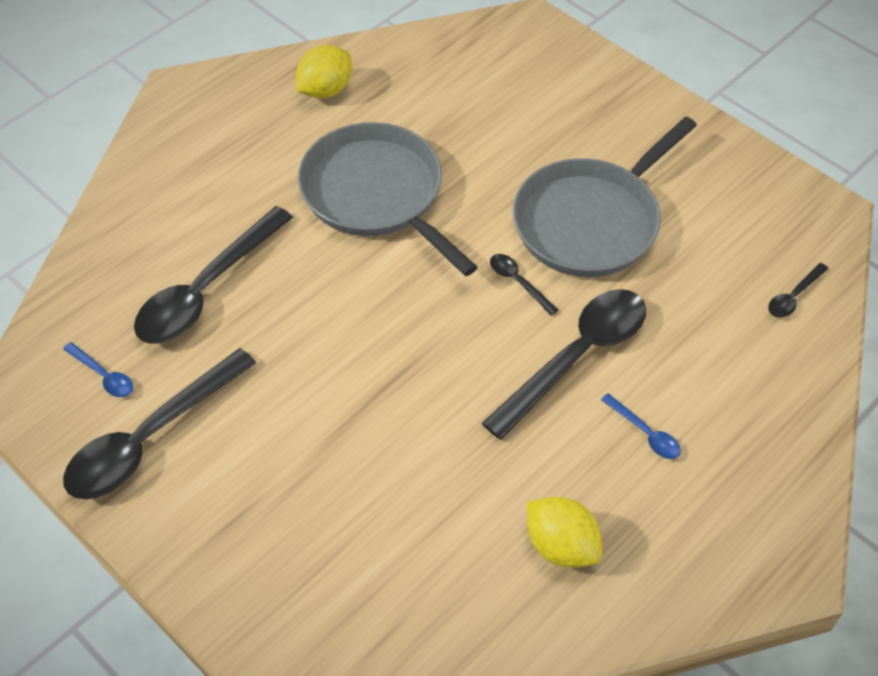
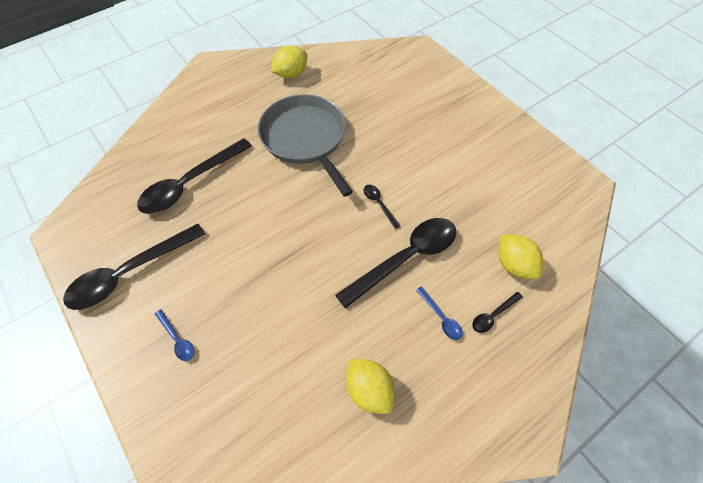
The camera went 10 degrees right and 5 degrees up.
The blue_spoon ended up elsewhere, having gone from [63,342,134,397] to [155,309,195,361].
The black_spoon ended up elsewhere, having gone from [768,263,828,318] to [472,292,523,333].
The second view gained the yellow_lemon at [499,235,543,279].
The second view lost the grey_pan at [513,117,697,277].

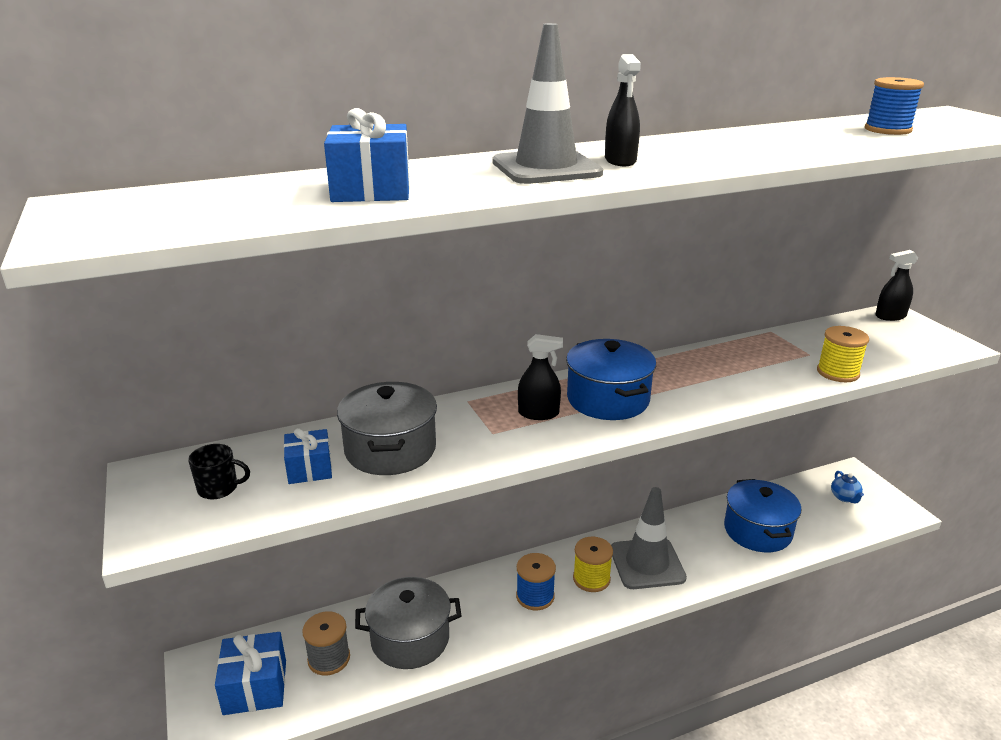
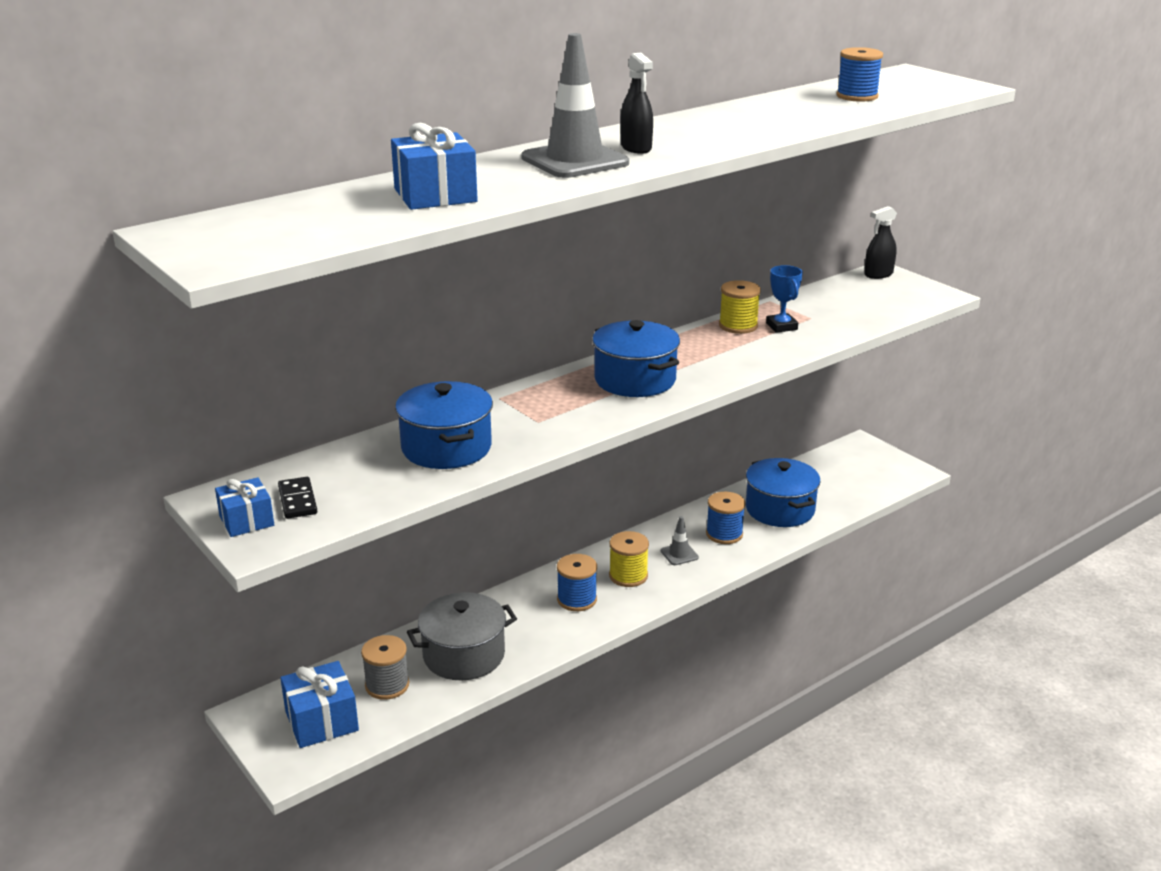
The camera went 15 degrees left and 0 degrees up.
The blue_gift ended up elsewhere, having gone from [284,428,332,484] to [215,477,274,537].
Where the black_mug stood at [188,444,250,499], the black_domino came to stand at [278,477,317,519].
What was the grey_pot at [337,382,437,475] turned into the blue_pot at [395,381,493,469].
The size of the grey_traffic_cone at [611,487,687,589] changed by a factor of 0.46.
The second view gained the blue_spool at [706,492,746,544].
The yellow_spool ended up elsewhere, having gone from [817,326,869,382] to [719,280,761,334].
The second view gained the blue_trophy at [766,265,803,333].
The second view lost the black_spray_bottle at [518,334,563,420].
The second view lost the blue_teapot at [831,471,864,503].

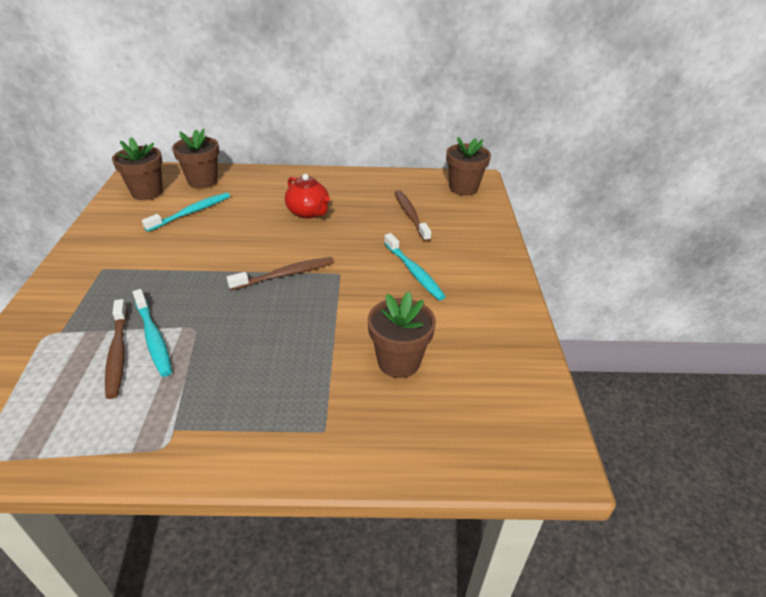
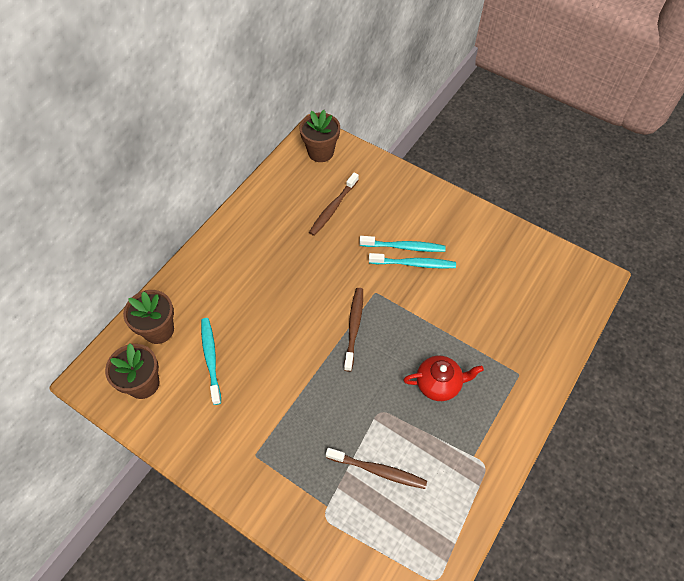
The camera went 55 degrees left and 20 degrees up.
The brown_toothbrush at [395,190,431,242] ended up facing another way, 75 degrees counterclockwise from before.
The turquoise_toothbrush ended up elsewhere, having gone from [133,289,172,377] to [369,253,456,269].
The red_teapot ended up elsewhere, having gone from [285,174,330,219] to [403,356,484,401].
The second view lost the brown_flower_pot at [368,292,436,378].

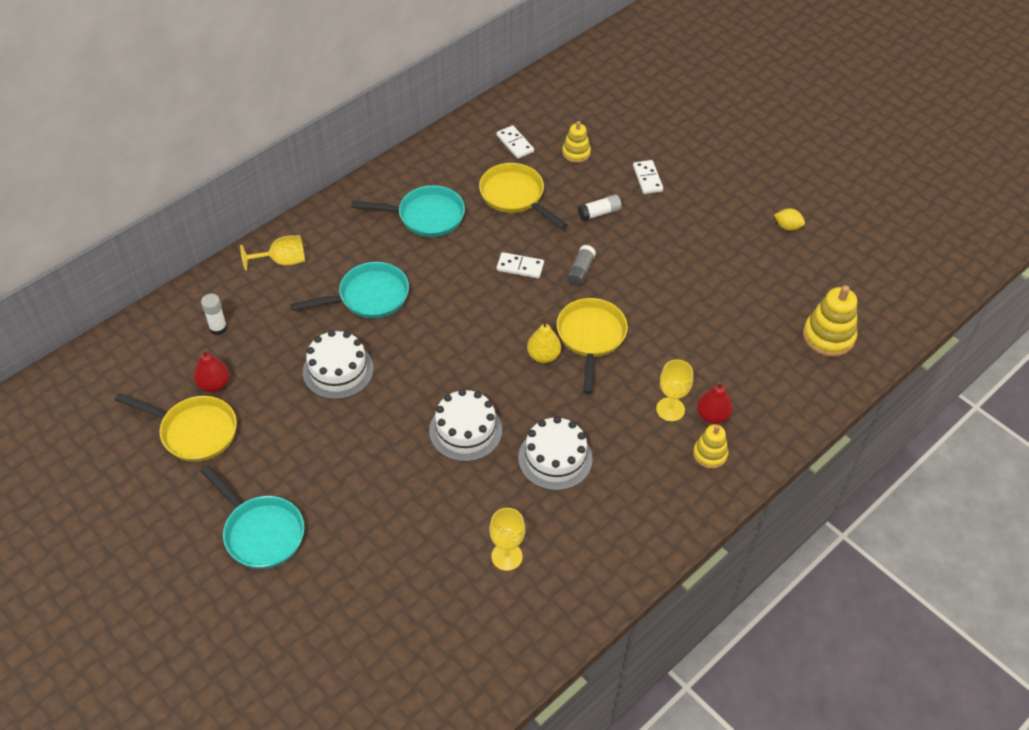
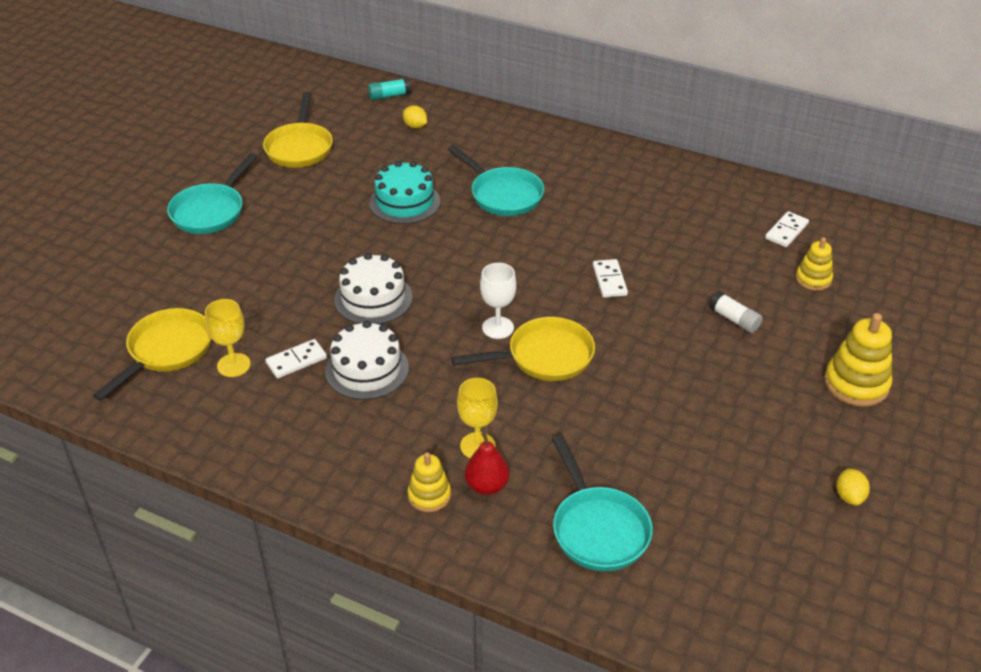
The camera went 70 degrees right and 10 degrees down.
The yellow_pan ended up elsewhere, having gone from [479,163,568,229] to [93,308,211,401].
The white_domino ended up elsewhere, having gone from [633,160,663,194] to [265,339,327,378].
The second view gained the turquoise_glue_stick at [368,78,411,100].
What was the white_cake at [303,330,374,399] turned into the turquoise_cake at [370,161,440,224].
Where the white_glue_stick stood at [201,294,227,335], the yellow_lemon came to stand at [403,106,427,129].
Where the yellow_pear stood at [527,317,561,363], the white_goblet came to stand at [480,263,517,339].
The turquoise_pan ended up elsewhere, having gone from [351,185,465,237] to [552,435,653,572].
The yellow_stacking_toy ended up elsewhere, having gone from [803,285,857,357] to [824,313,892,407].
The second view lost the red_pear at [194,349,229,392].
The second view lost the yellow_goblet at [240,235,305,271].
The second view lost the grey_glue_stick at [567,245,596,286].

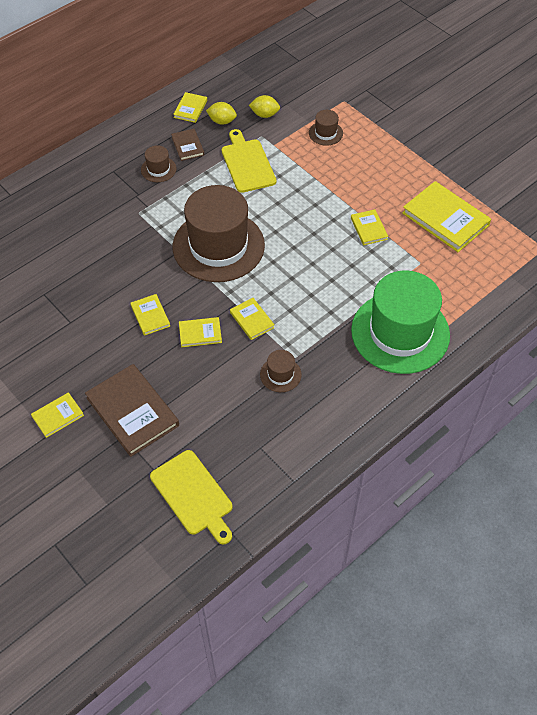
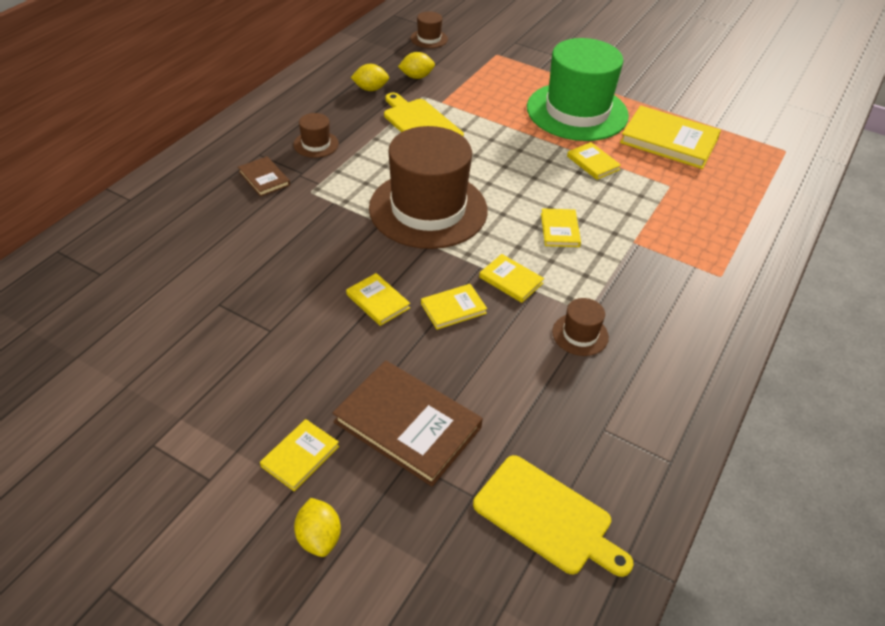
The camera went 20 degrees left and 10 degrees down.
The brown_book ended up elsewhere, having gone from [171,129,204,161] to [238,156,290,197].
The second view gained the yellow_lemon at [294,498,341,557].
The brown_hat ended up elsewhere, having gone from [309,110,343,146] to [411,12,448,48].
The green_hat ended up elsewhere, having gone from [351,270,450,374] to [527,38,629,141].
The yellow_book ended up elsewhere, having gone from [173,92,207,123] to [541,208,581,247].

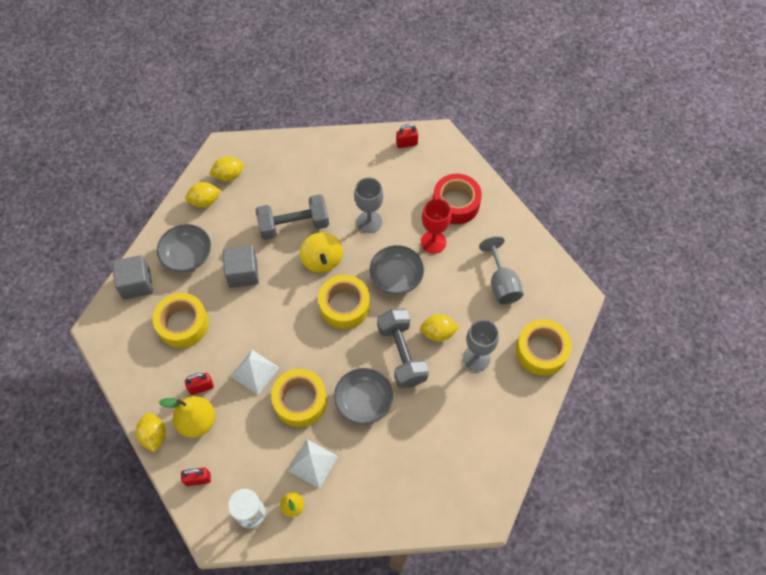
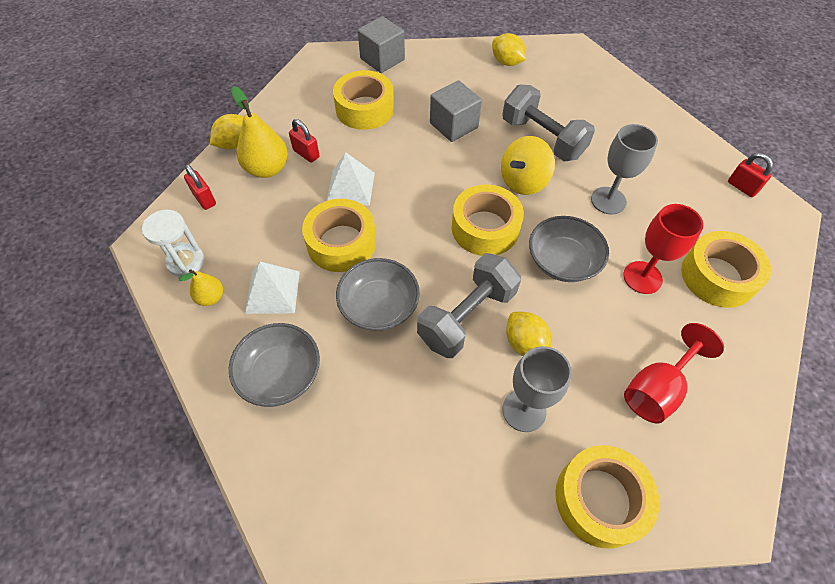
The camera went 60 degrees right and 5 degrees down.
The grey_bowl ended up elsewhere, having gone from [157,224,211,272] to [229,323,320,407].
What was the grey_goblet at [479,236,524,305] turned into the red_goblet at [624,323,724,423].
What was the red_tape at [433,174,482,224] turned into the yellow_tape at [681,231,771,308].
The second view lost the yellow_lemon at [209,156,244,181].

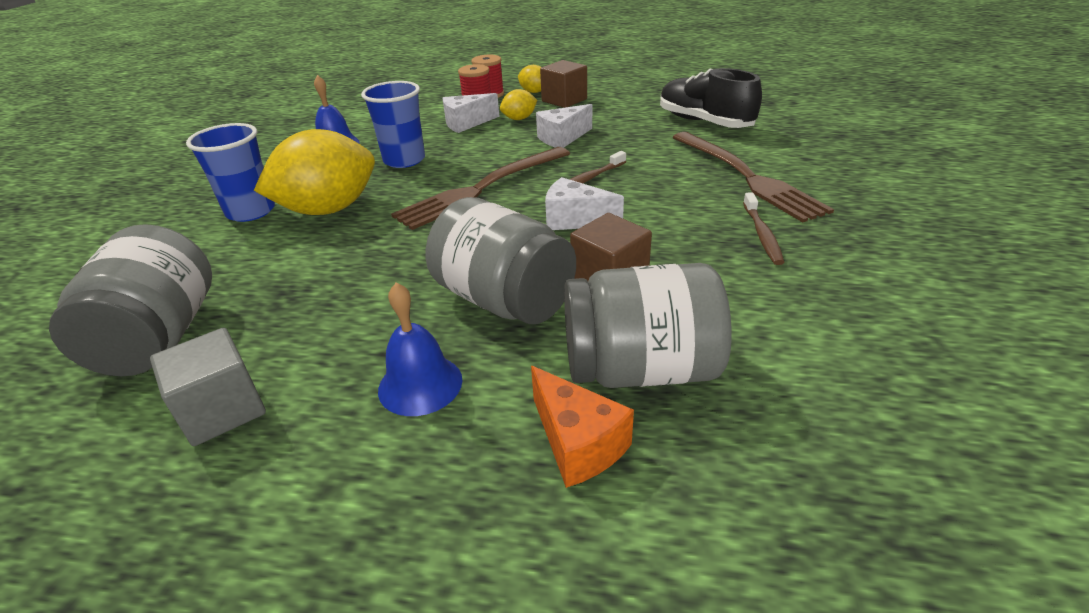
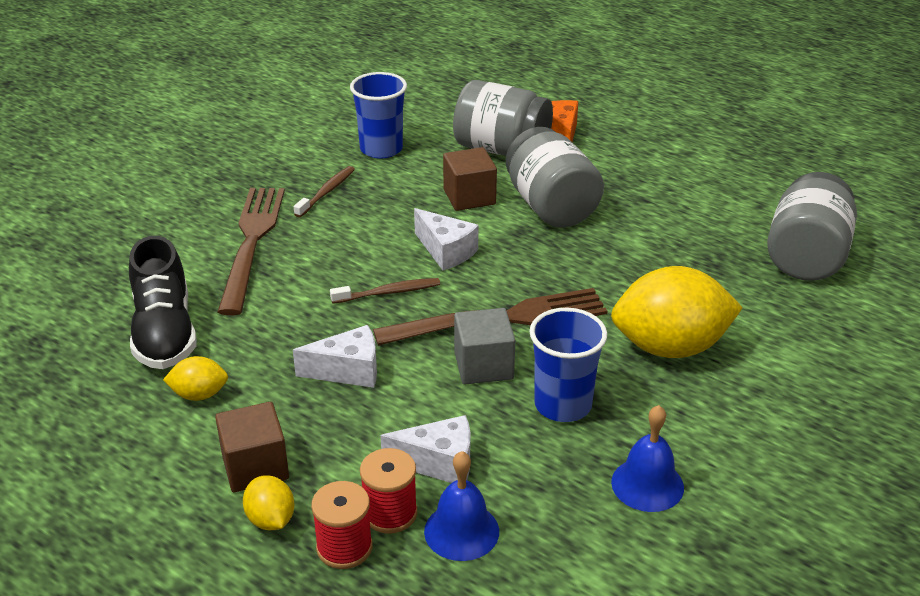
The camera went 155 degrees left and 0 degrees up.
The yellow_lemon ended up elsewhere, having gone from [500,89,537,120] to [163,356,228,401].
The blue_cup ended up elsewhere, having gone from [186,123,275,222] to [350,72,407,158].
The blue_bell ended up elsewhere, having gone from [378,283,462,416] to [424,451,499,561].
The grey_cube ended up elsewhere, having gone from [150,327,266,446] to [454,308,515,384].

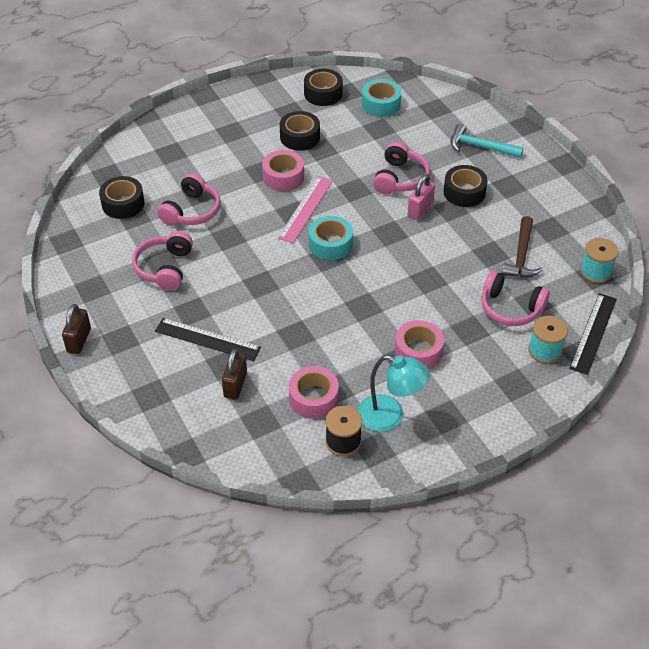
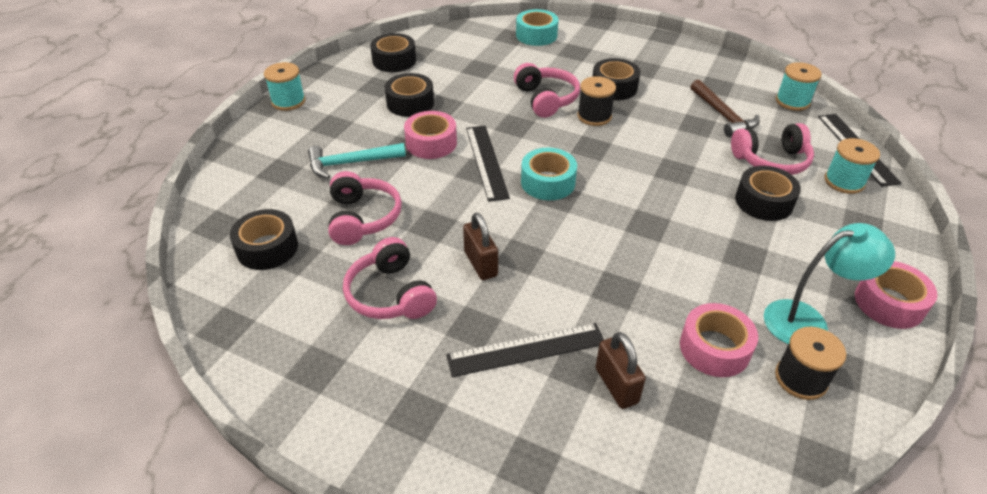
The camera went 35 degrees left and 5 degrees down.
The second view gained the turquoise_spool at [264,62,306,111].
The turquoise_hammer ended up elsewhere, having gone from [451,124,524,158] to [308,143,406,179].
The brown_padlock ended up elsewhere, having gone from [62,304,91,354] to [463,212,498,280].
What was the pink_ruler at [278,176,333,243] turned into the black_ruler at [466,126,510,202].
The turquoise_tape ended up elsewhere, having gone from [362,79,401,117] to [516,9,558,46].
Where the pink_padlock stood at [408,174,435,220], the black_spool came to stand at [578,76,616,126].
The second view gained the black_tape at [735,166,801,221].
The pink_tape ended up elsewhere, having gone from [395,320,444,369] to [855,261,937,329].

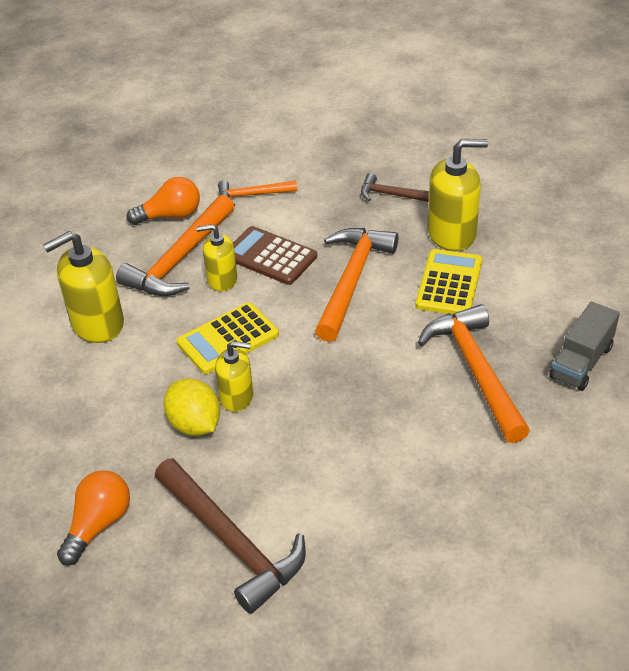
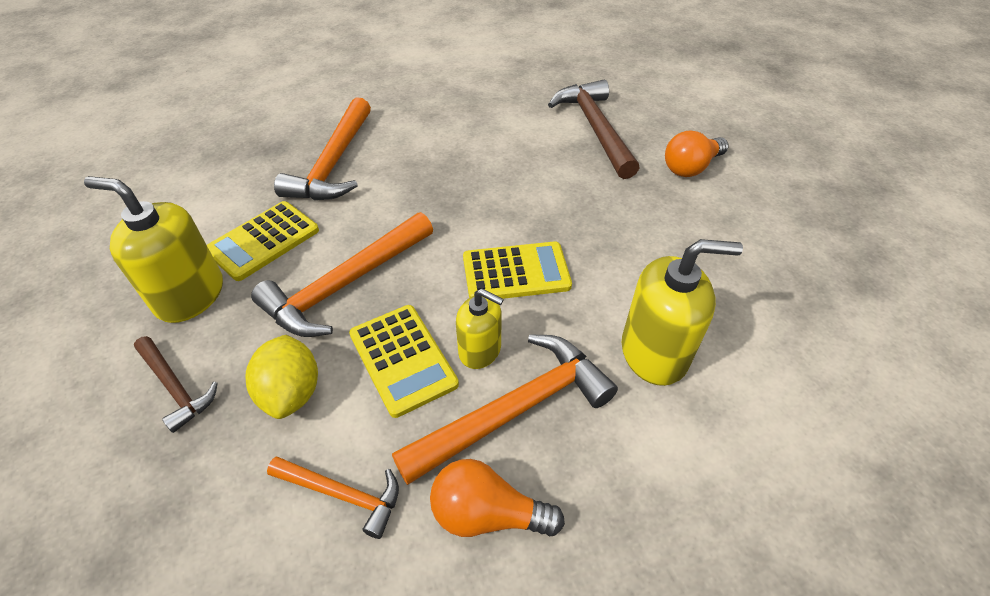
The camera went 155 degrees left and 5 degrees up.
The yellow_lemon ended up elsewhere, having gone from [164,379,220,436] to [246,335,318,419].
What was the brown_calculator at [233,226,317,285] turned into the yellow_calculator at [349,305,459,418].
The second view lost the yellow_soap_dispenser at [215,341,253,412].
The second view lost the grey_truck at [549,302,620,391].

